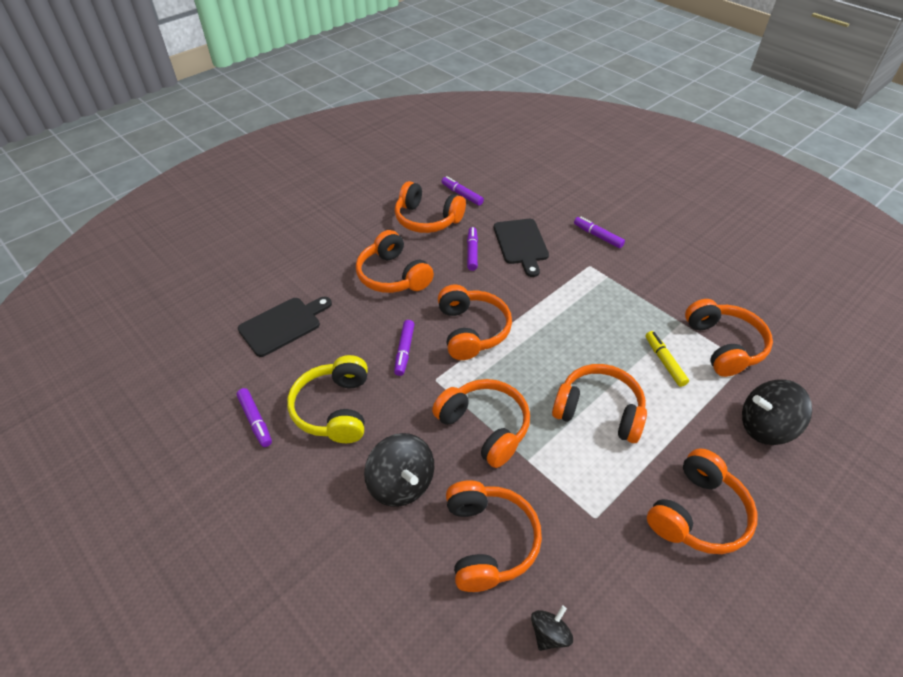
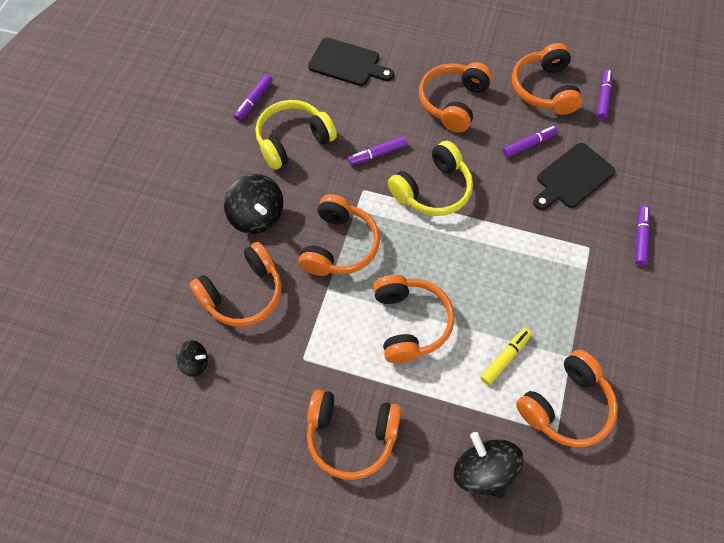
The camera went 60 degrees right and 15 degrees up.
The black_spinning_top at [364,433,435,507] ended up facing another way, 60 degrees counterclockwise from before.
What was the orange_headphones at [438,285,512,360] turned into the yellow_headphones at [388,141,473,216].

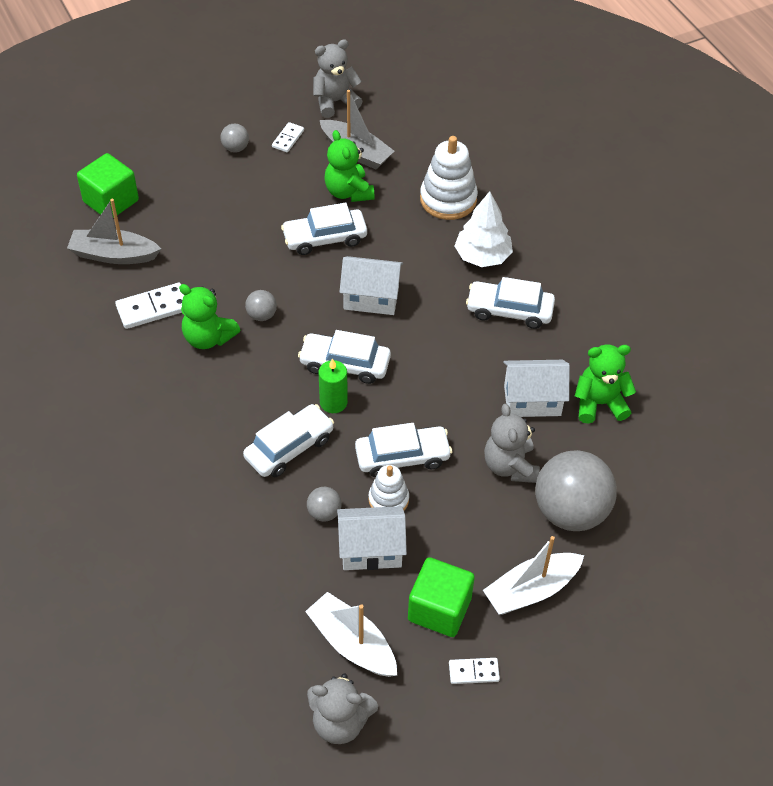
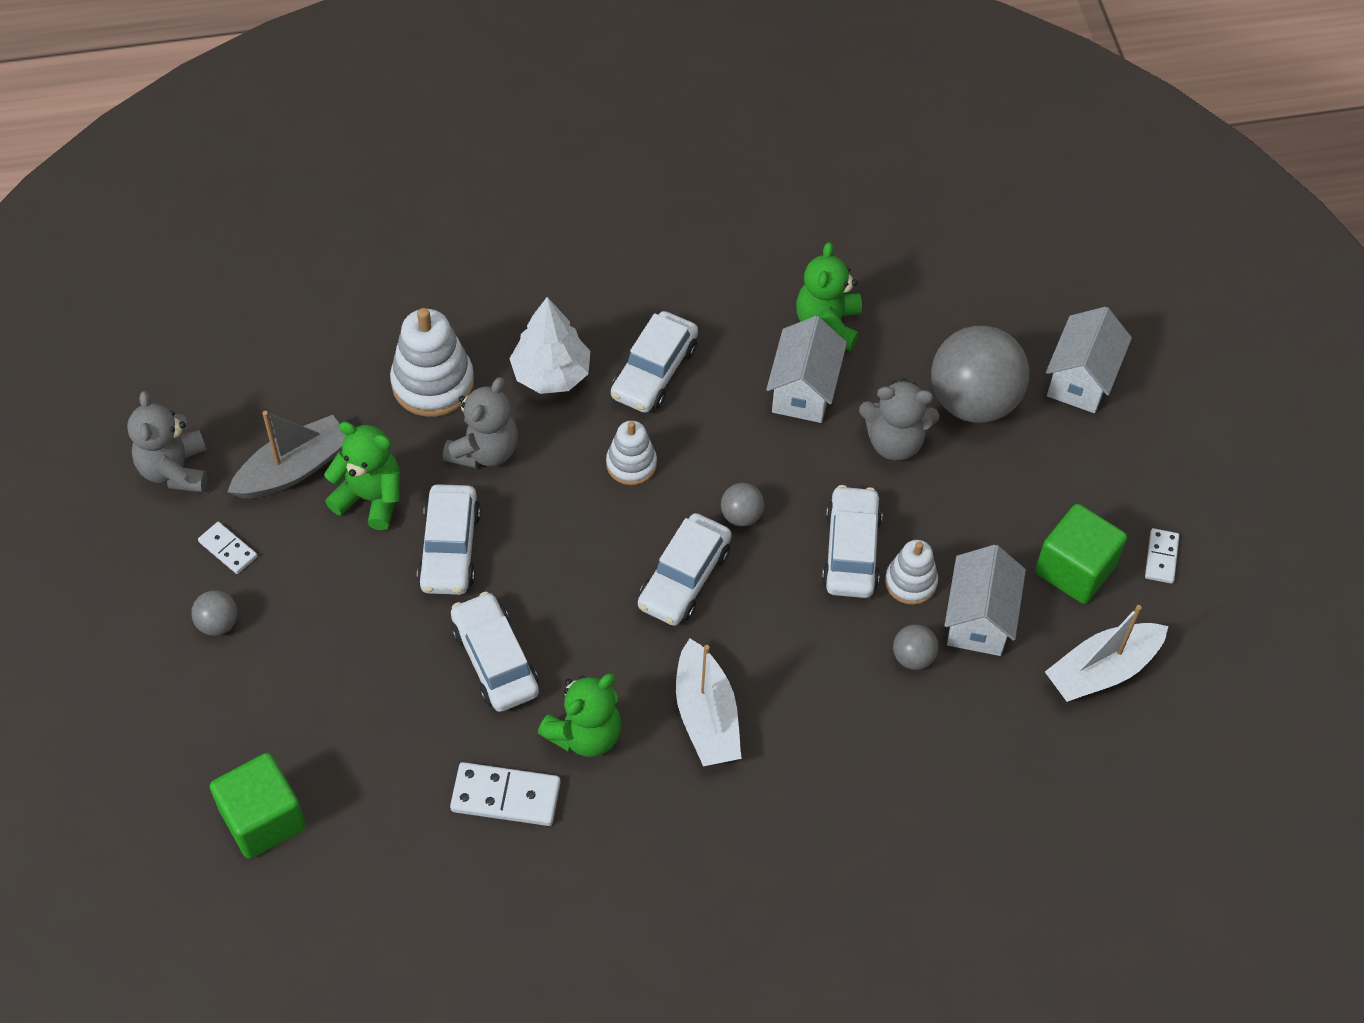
The camera went 75 degrees left and 5 degrees up.
The green_teddy_bear at [324,130,375,202] ended up facing another way, 150 degrees counterclockwise from before.
The grey_teddy_bear ended up elsewhere, having gone from [307,673,378,744] to [443,377,518,468].
The white_domino at [115,283,184,329] ended up facing another way, 75 degrees counterclockwise from before.
The white_car ended up elsewhere, having gone from [243,404,334,477] to [451,592,539,712].
The second view gained the white_stacking_toy at [606,421,657,485].
The white_boat ended up elsewhere, having gone from [483,536,584,615] to [676,638,742,766].
The grey_ball ended up elsewhere, having gone from [245,290,277,321] to [721,483,764,527].
The white_house ended up elsewhere, having gone from [340,256,403,315] to [1046,307,1132,413].
The second view lost the grey_boat at [67,199,161,264].
The second view lost the green_candle at [318,358,348,413].

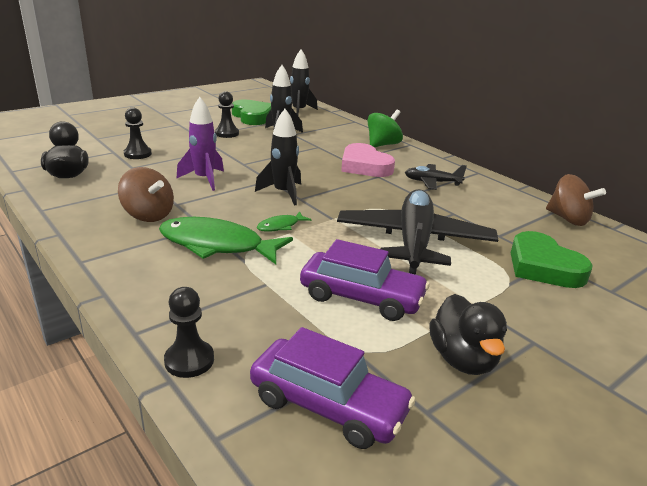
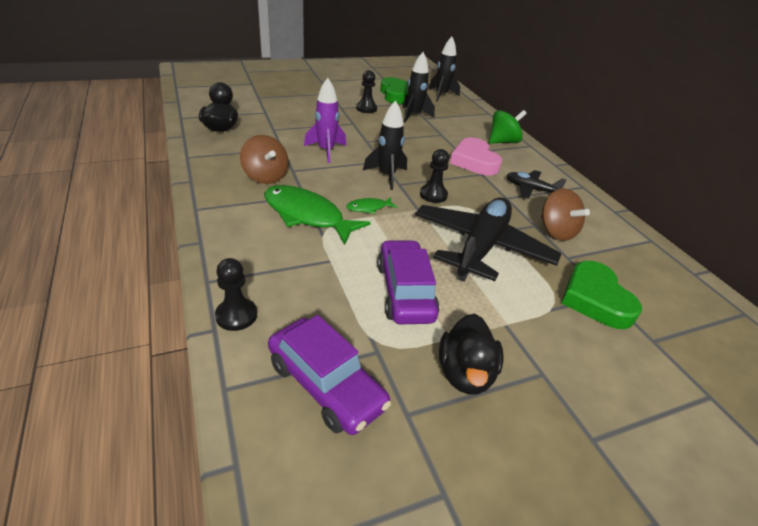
The camera went 15 degrees right and 10 degrees up.
The purple_car at [300,239,430,321] ended up facing another way, 135 degrees counterclockwise from before.
The black_pawn ended up elsewhere, having gone from [124,107,152,159] to [420,149,449,203].
The brown_spinning_top ended up elsewhere, having gone from [546,174,606,226] to [541,188,590,241].

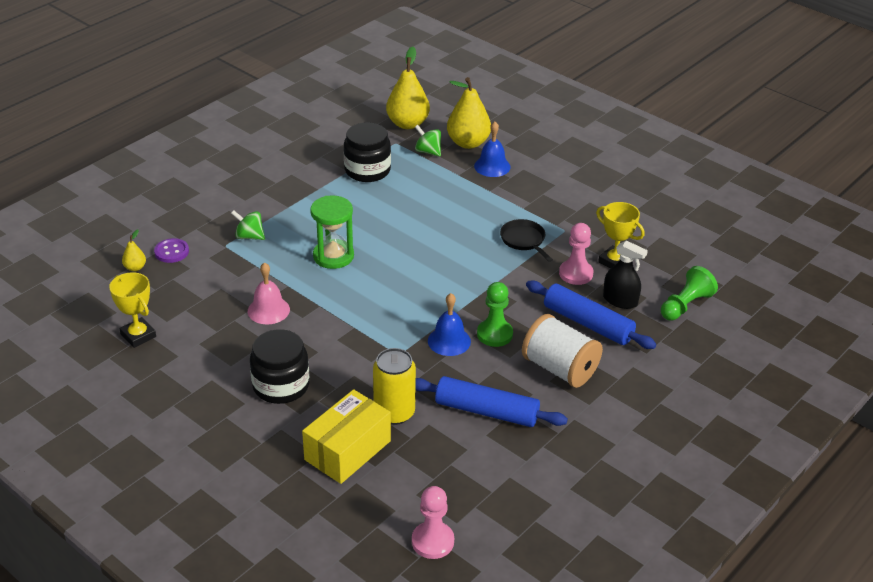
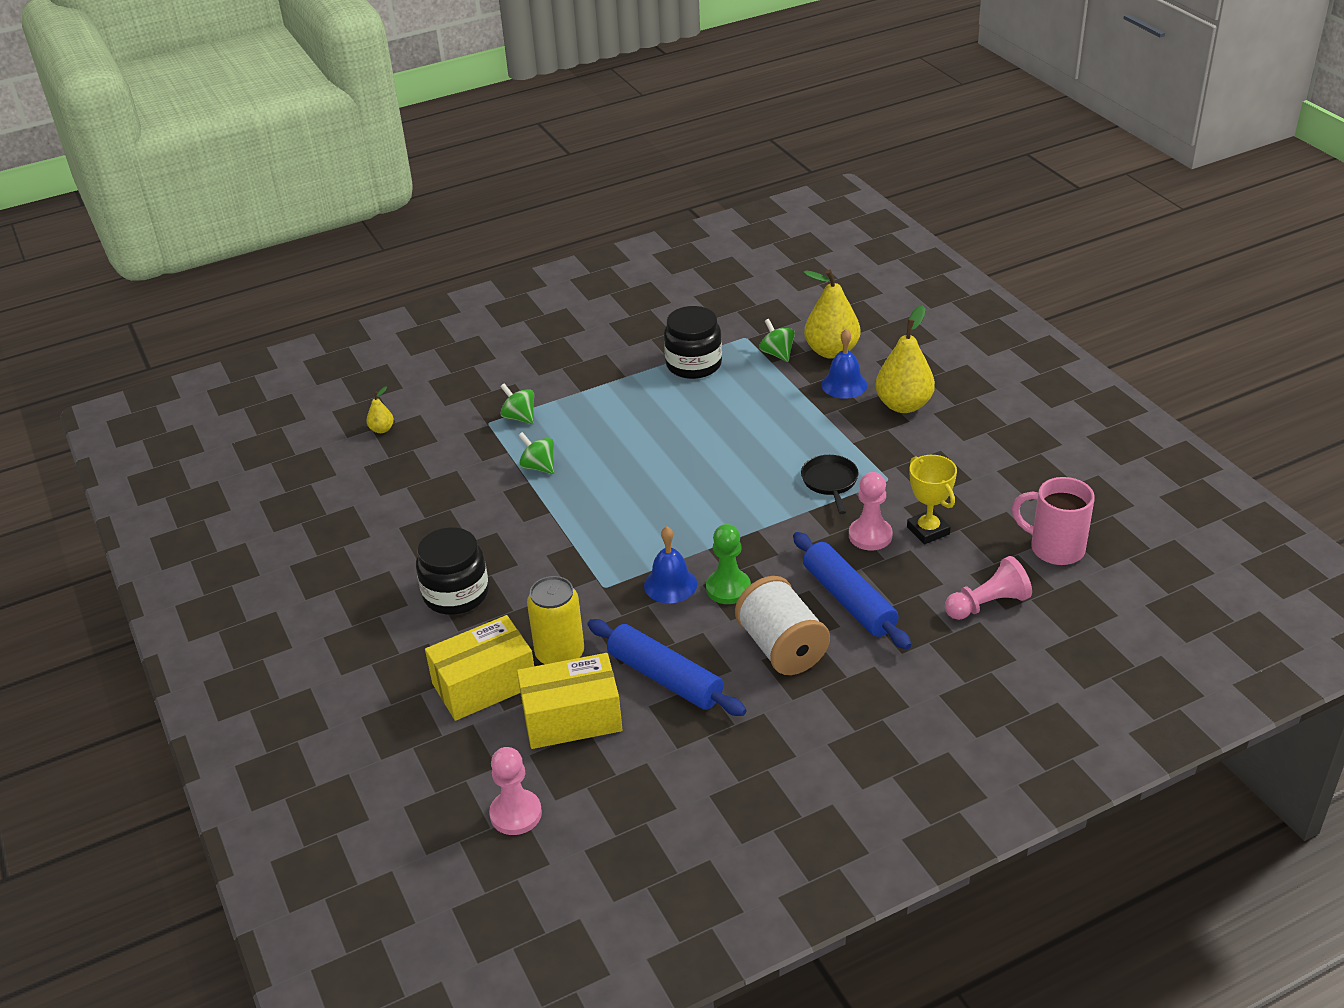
The camera went 25 degrees right and 0 degrees up.
The second view gained the yellow_box at [517,653,622,749].
The second view gained the green_spinning_top at [518,432,554,474].
The yellow_pear ended up elsewhere, having gone from [386,47,430,129] to [875,305,935,413].
What was the green_pawn at [661,266,718,320] turned into the pink_pawn at [945,556,1032,620].
The second view gained the pink_mug at [1012,477,1095,565].
The second view lost the yellow_trophy at [109,272,156,348].
The second view lost the purple_button at [154,238,189,263].
The second view lost the pink_bell at [248,262,290,324].
The second view lost the green_hourglass at [310,196,354,269].
The second view lost the black_spray_bottle at [603,240,648,309].

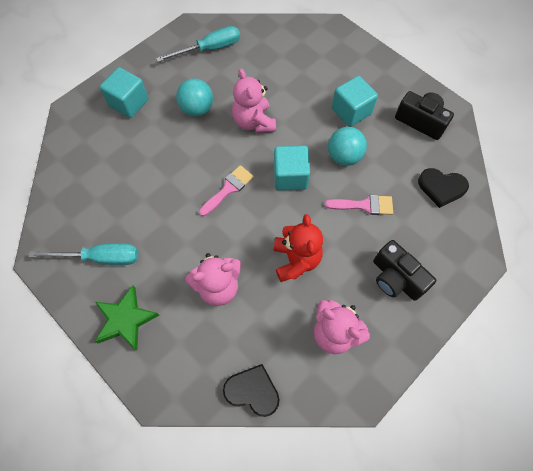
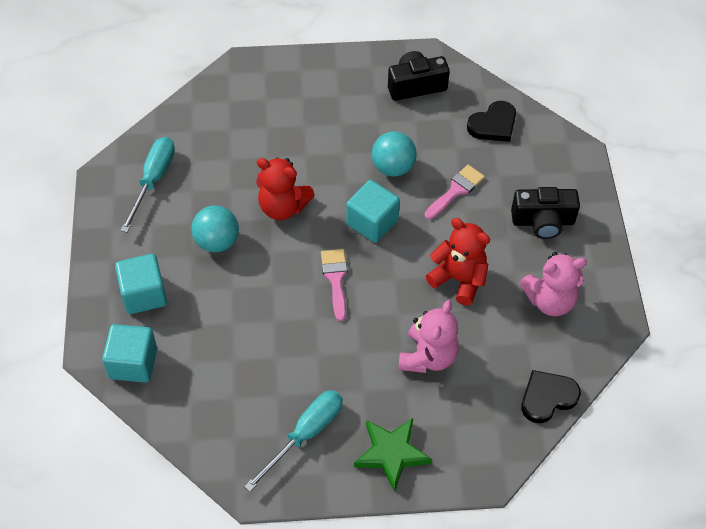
The camera went 50 degrees left and 10 degrees down.
The turquoise_cube ended up elsewhere, having gone from [332,76,378,127] to [102,324,157,383].
What was the pink_teddy_bear at [232,68,276,133] turned into the red_teddy_bear at [256,158,315,220].

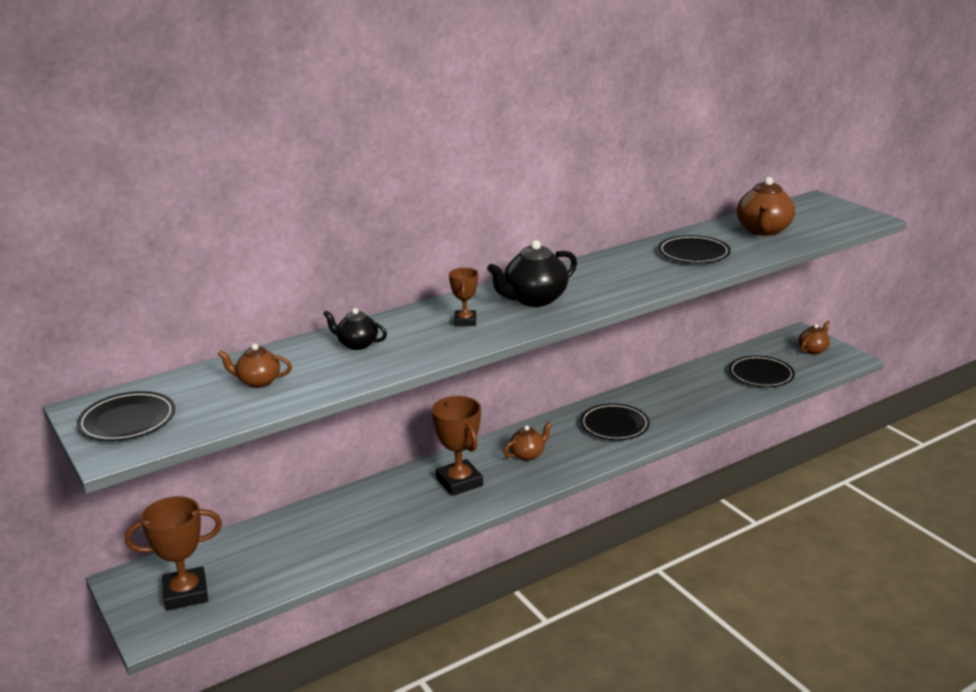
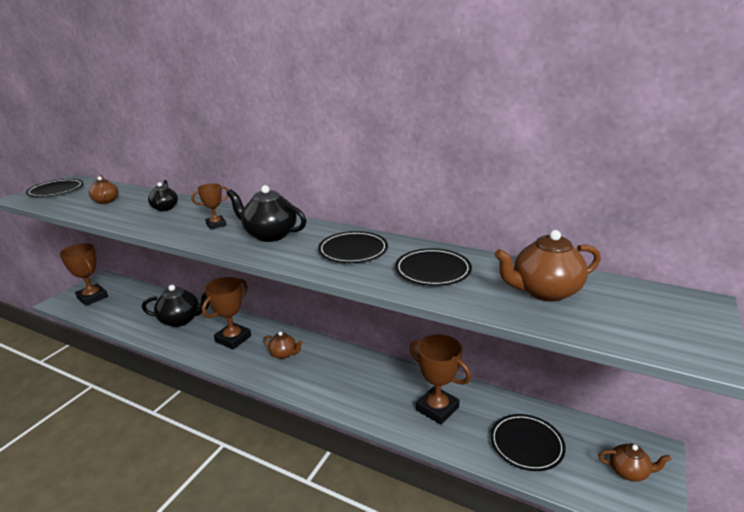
The camera went 60 degrees right and 0 degrees up.
The second view gained the black_teapot at [142,285,209,327].
The black_plate ended up elsewhere, having gone from [580,403,650,440] to [318,231,388,263].
The second view gained the brown_trophy at [410,335,471,425].

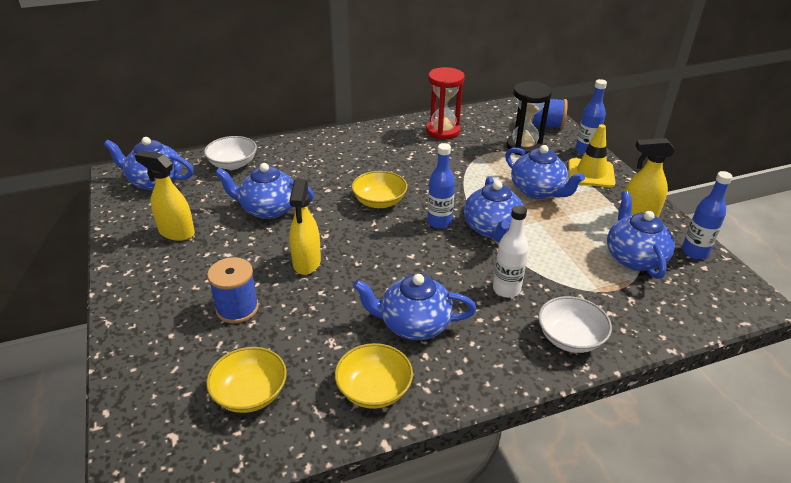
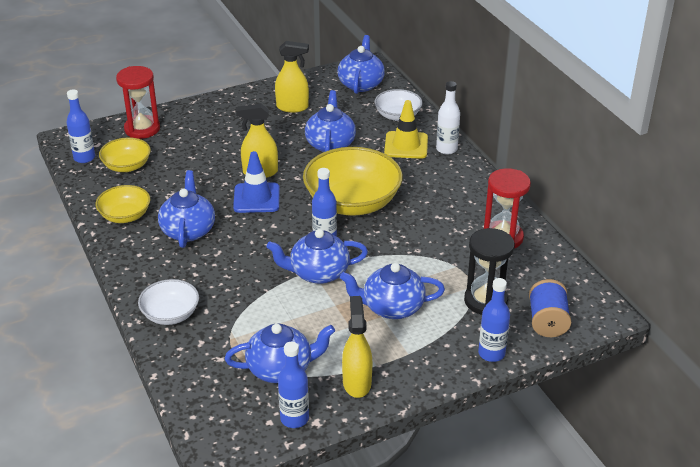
The camera went 85 degrees right and 0 degrees up.
The second view gained the blue_bottle at [66,90,95,163].
The second view gained the red_hourglass at [116,66,160,139].
The second view gained the blue_traffic_cone at [233,151,280,213].
The yellow_spray_bottle at [135,150,195,241] ended up facing another way, 75 degrees clockwise from before.
The size of the yellow_bowl at [352,171,407,208] changed by a factor of 1.85.
The blue_teapot at [505,145,585,199] ended up facing another way, 45 degrees clockwise from before.
The yellow_traffic_cone ended up elsewhere, having gone from [568,124,616,188] to [384,100,428,159].
The white_bottle ended up elsewhere, having gone from [493,205,529,298] to [436,81,460,154].
The second view lost the blue_spool at [207,257,259,323].

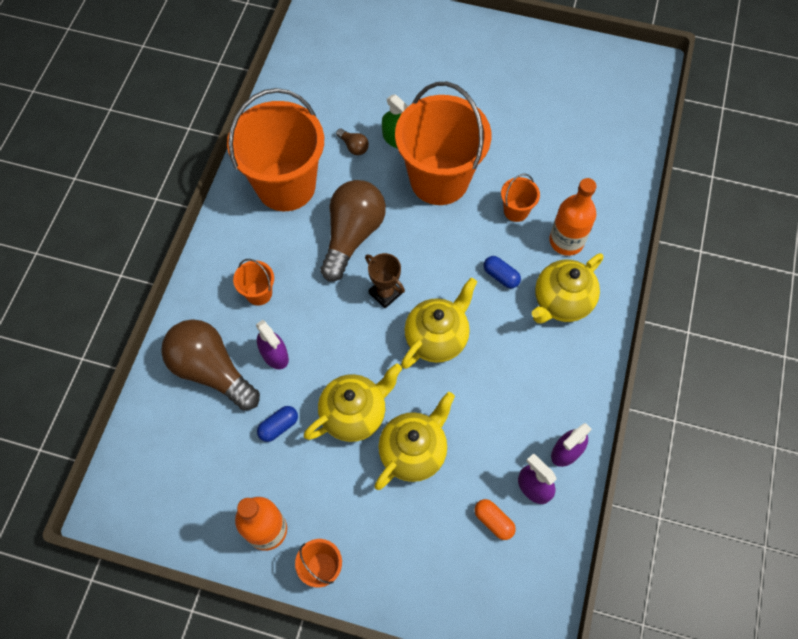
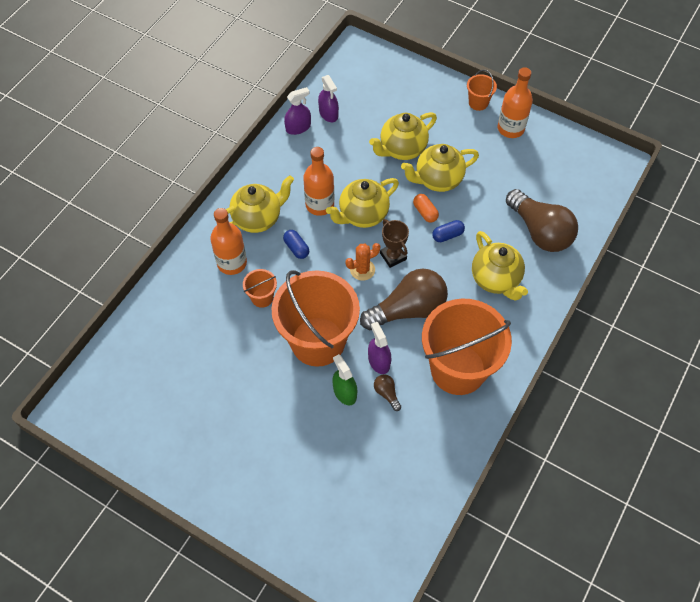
The camera went 165 degrees left and 5 degrees down.
The second view gained the orange_bottle at [303,147,334,216].
The second view gained the orange_cactus at [346,243,380,281].
The brown_light_bulb at [321,180,386,281] ended up facing another way, 150 degrees counterclockwise from before.
The purple_spray_bottle ended up elsewhere, having gone from [256,320,289,369] to [368,322,391,374].
The orange_capsule ended up elsewhere, having gone from [475,499,516,540] to [413,194,439,223].
The blue_capsule ended up elsewhere, having gone from [257,406,298,442] to [432,220,465,242].
Where the orange_bucket stood at [233,259,274,305], the yellow_teapot came to stand at [472,231,528,301].

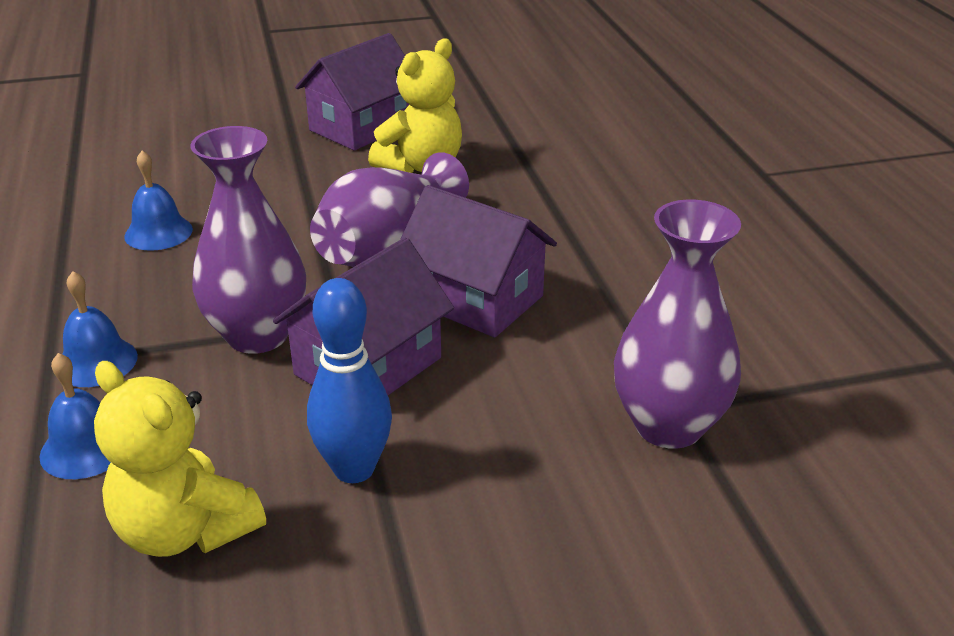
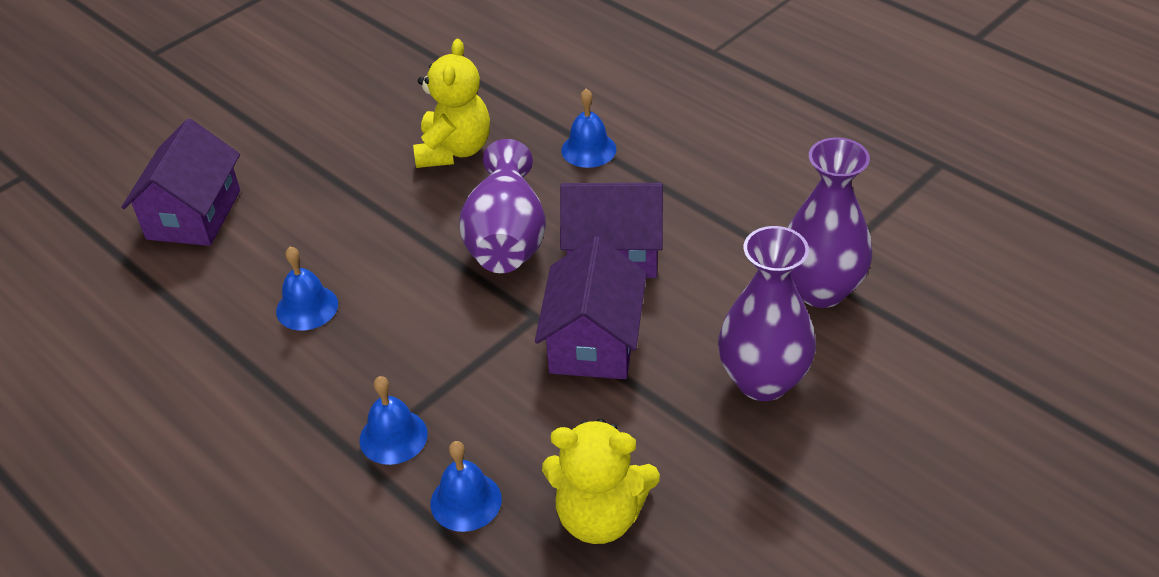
The camera went 30 degrees left and 10 degrees up.
The purple_house ended up elsewhere, having gone from [295,33,409,150] to [121,118,240,246].
The second view gained the blue_bell at [561,89,616,168].
The purple_vase ended up elsewhere, having gone from [190,126,306,354] to [718,226,816,401].
The second view lost the blue_bowling_pin at [307,278,392,483].

